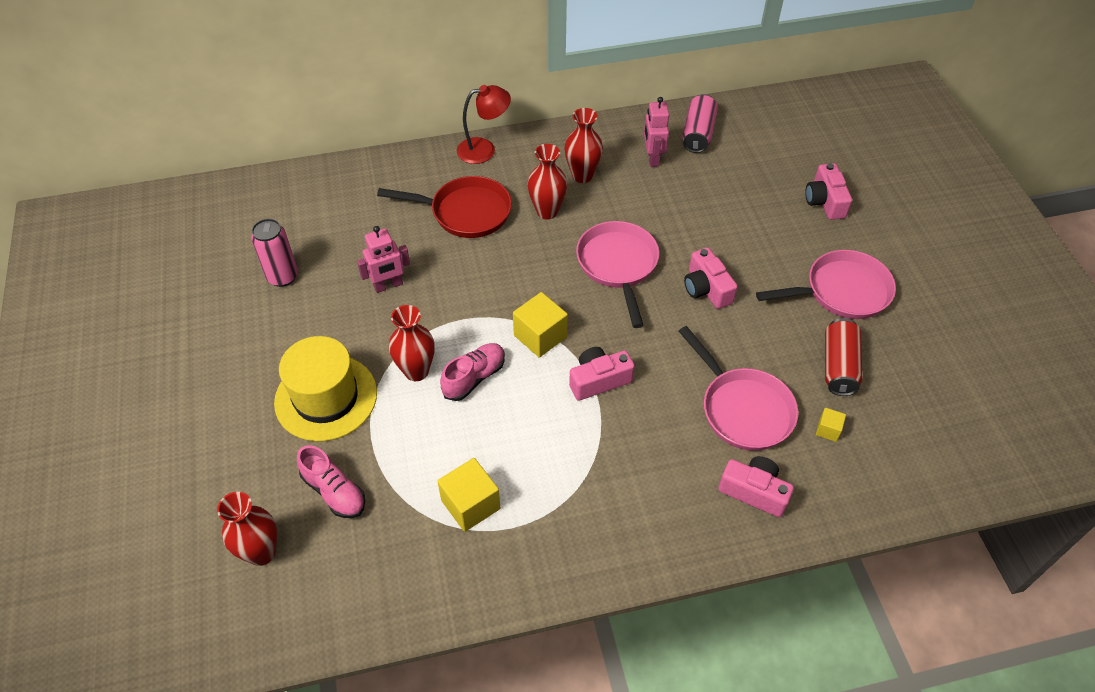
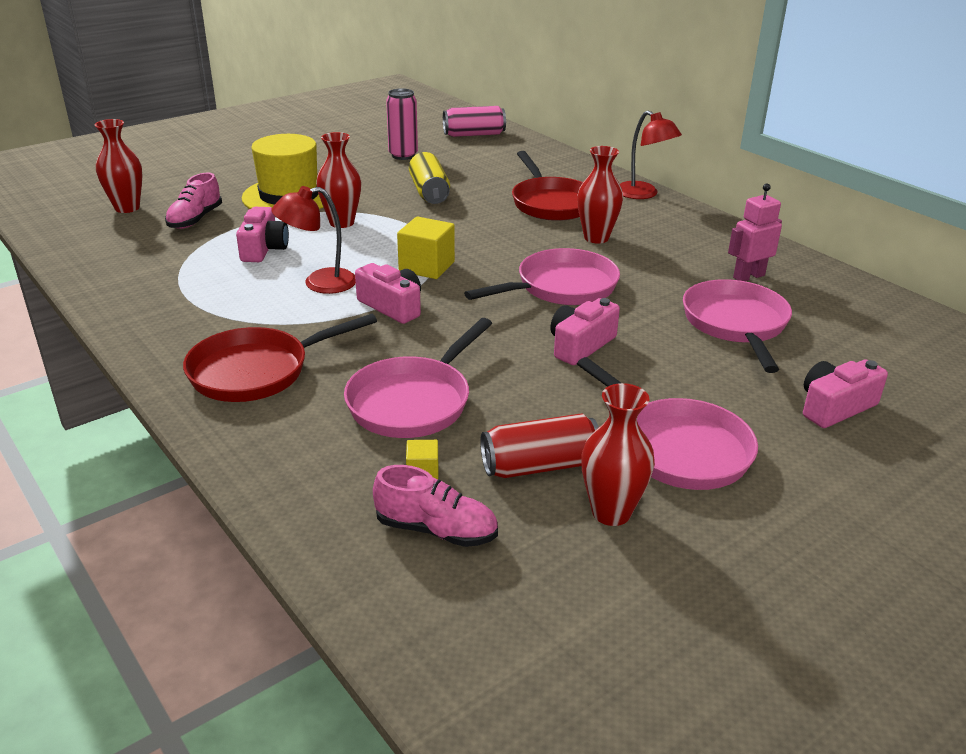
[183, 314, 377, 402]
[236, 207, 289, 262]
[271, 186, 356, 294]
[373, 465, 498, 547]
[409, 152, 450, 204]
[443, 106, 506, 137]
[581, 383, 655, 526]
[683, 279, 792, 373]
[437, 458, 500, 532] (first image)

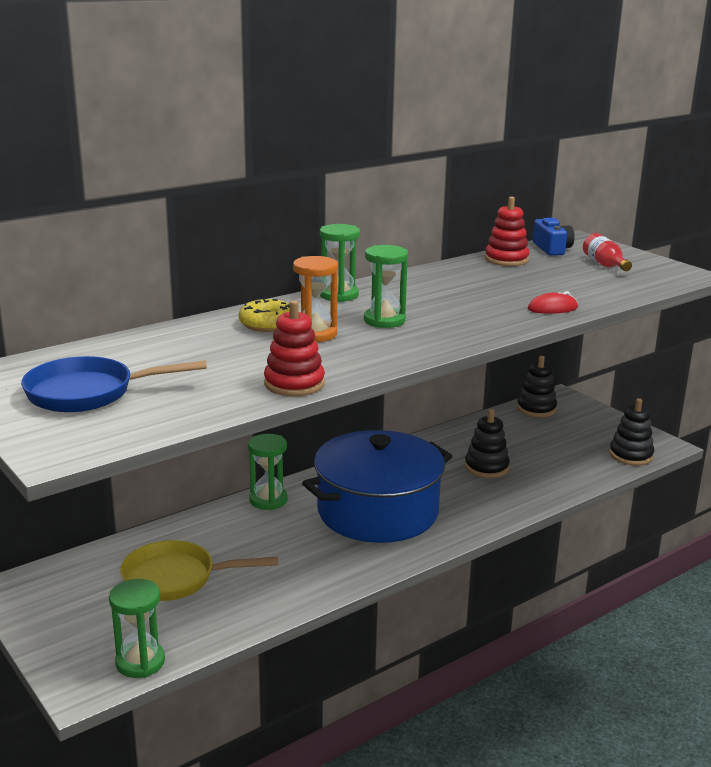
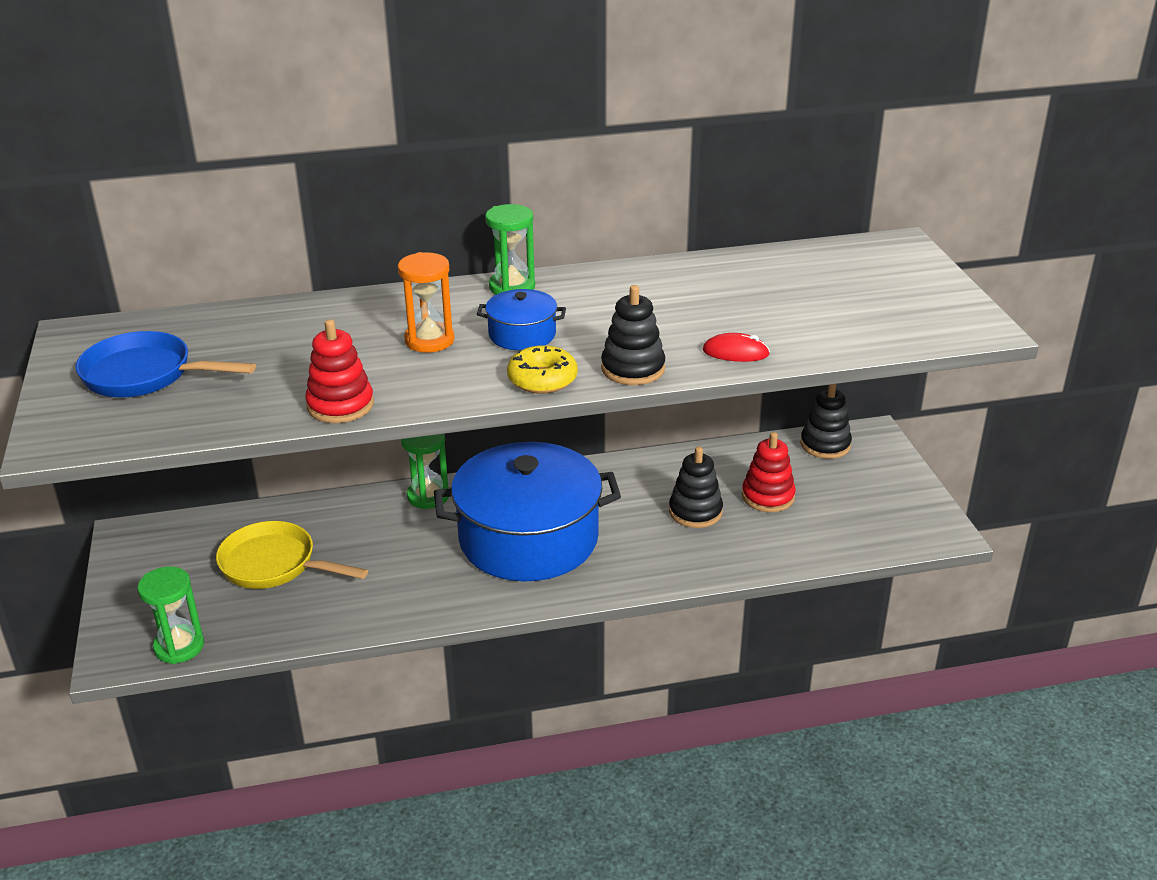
[477, 289, 566, 351]
[507, 345, 578, 394]
[601, 285, 665, 385]
[742, 432, 796, 512]
[533, 218, 575, 256] (first image)
[583, 233, 632, 271] (first image)

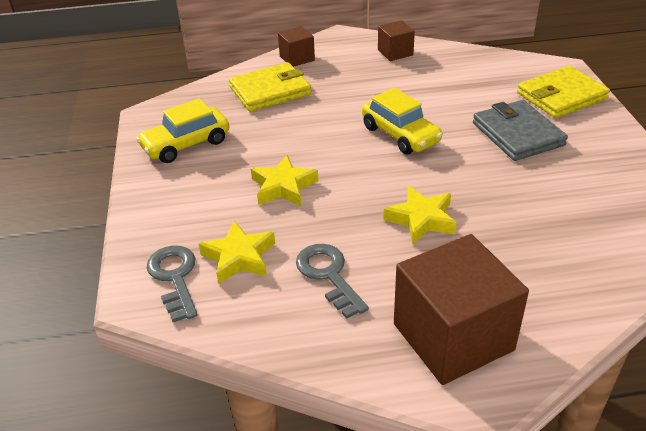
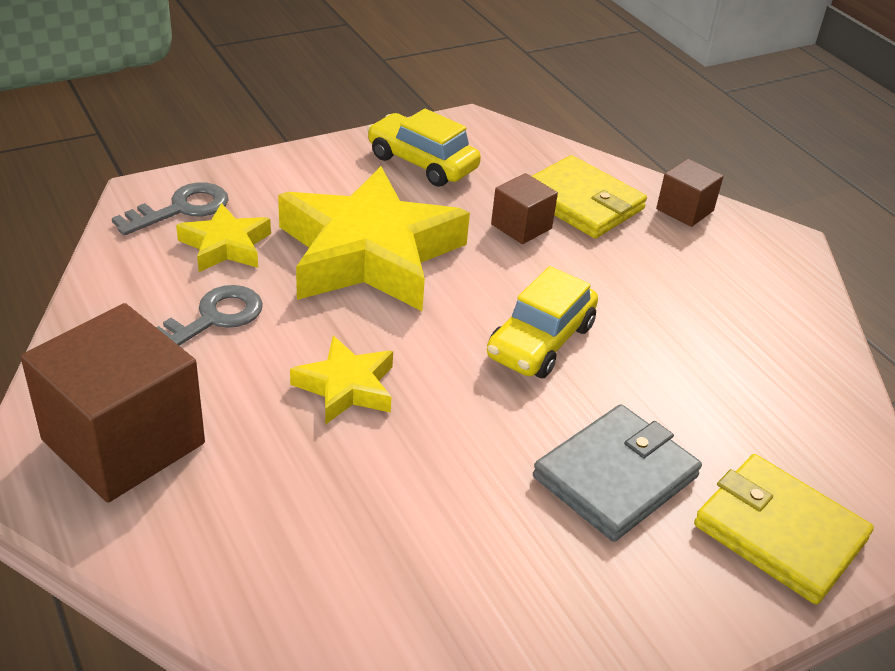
[278, 166, 470, 311]
[491, 173, 558, 244]

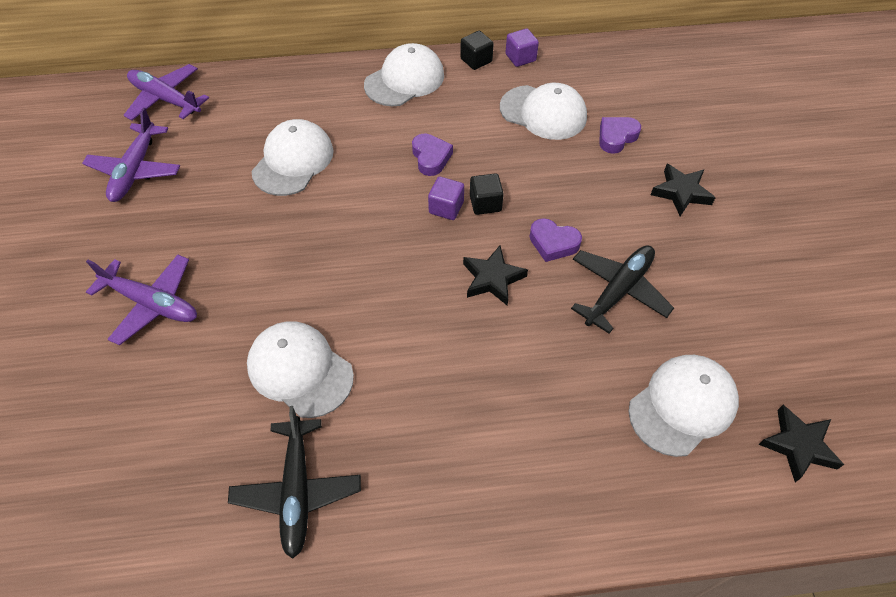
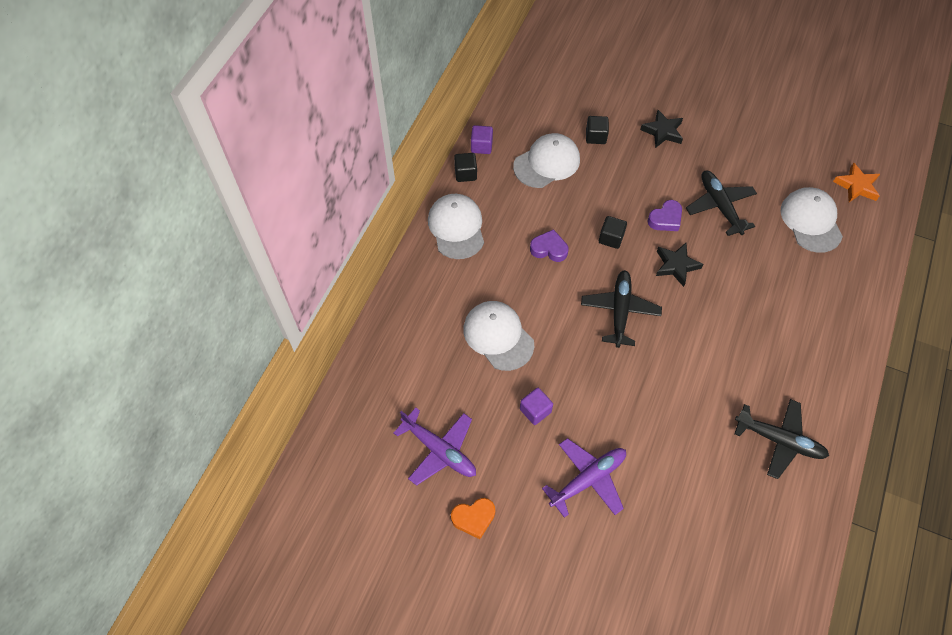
[451, 498, 495, 539]
[520, 388, 553, 425]
[581, 270, 662, 348]
[586, 116, 609, 144]
[833, 163, 880, 202]
[123, 64, 209, 120] (first image)
[247, 321, 354, 418] (first image)

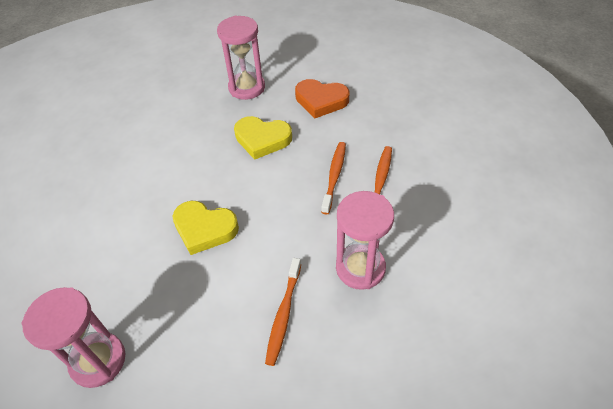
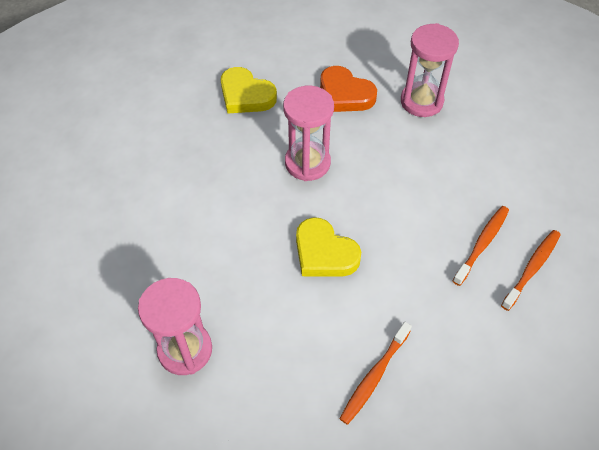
[221, 67, 277, 114]
[283, 86, 334, 181]
[320, 66, 377, 112]

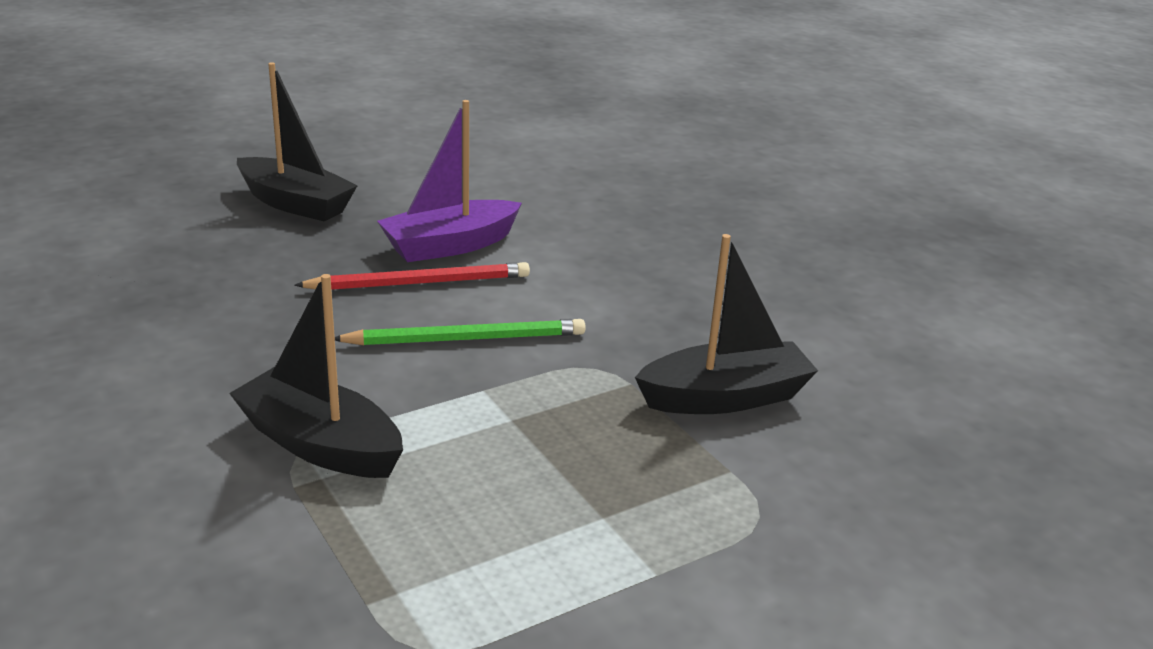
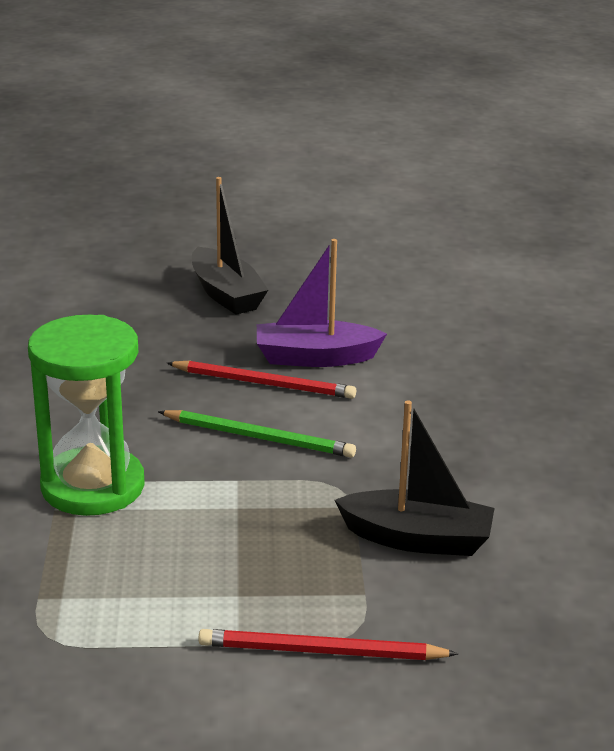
[28, 315, 145, 516]
[198, 629, 458, 660]

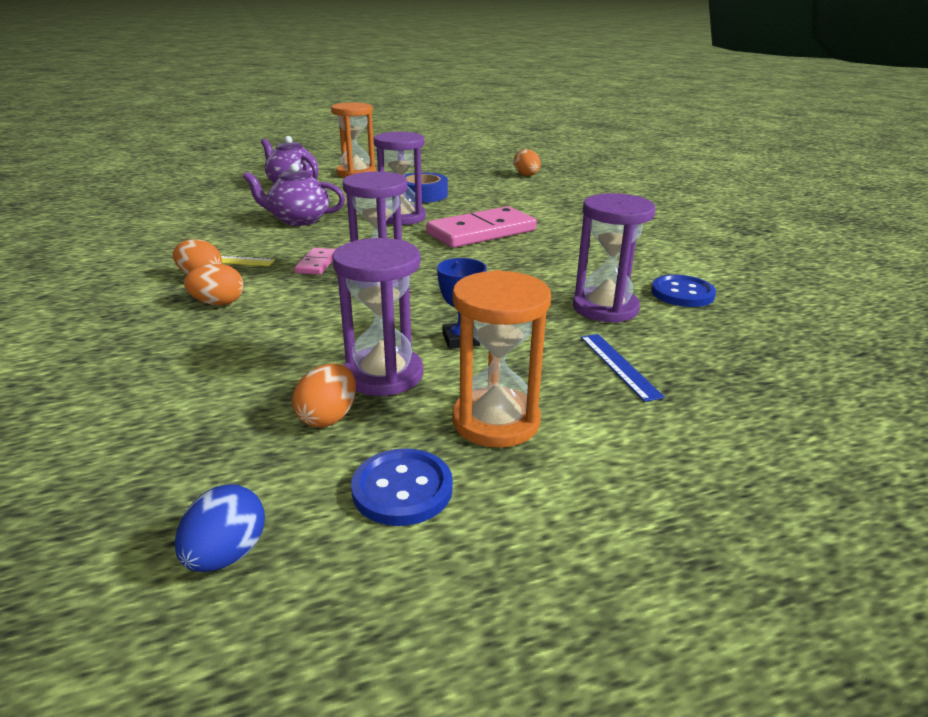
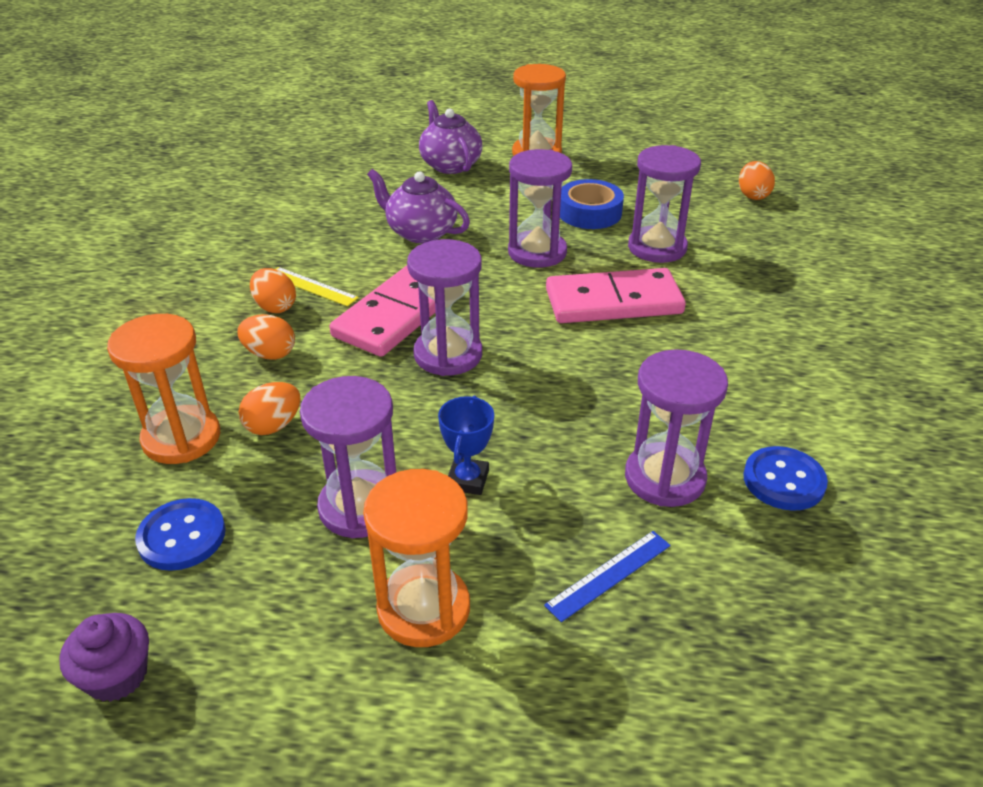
[59, 613, 149, 702]
[107, 314, 220, 464]
[135, 498, 226, 571]
[239, 382, 301, 435]
[330, 265, 436, 357]
[544, 531, 671, 622]
[628, 145, 701, 263]

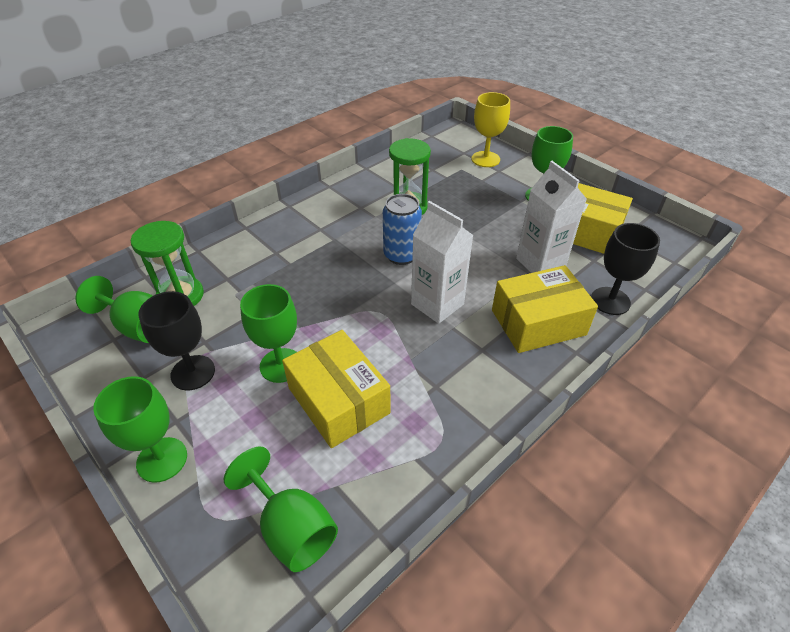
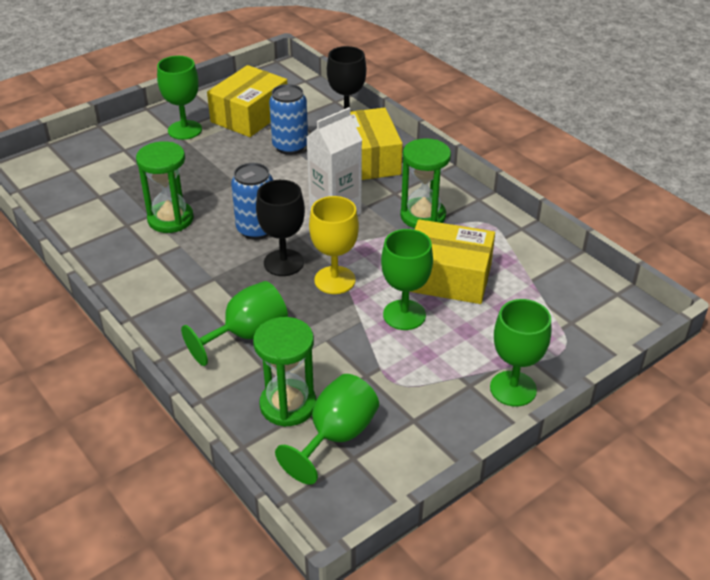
[181, 281, 288, 366]
[256, 180, 305, 276]
[269, 84, 308, 155]
[309, 196, 359, 294]
[400, 138, 451, 228]
[410, 219, 495, 304]

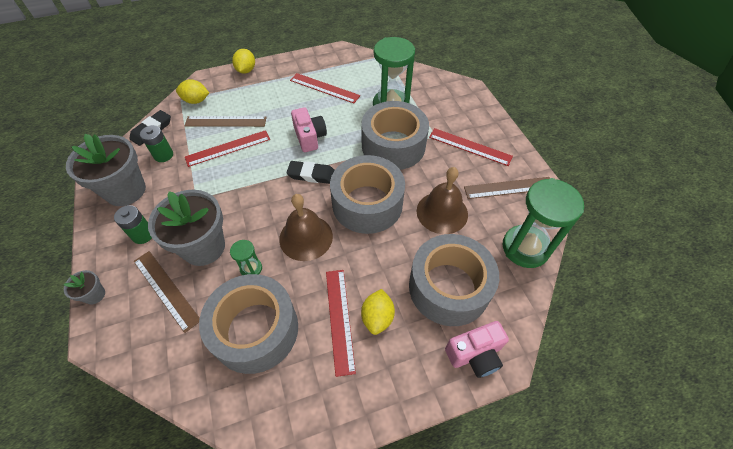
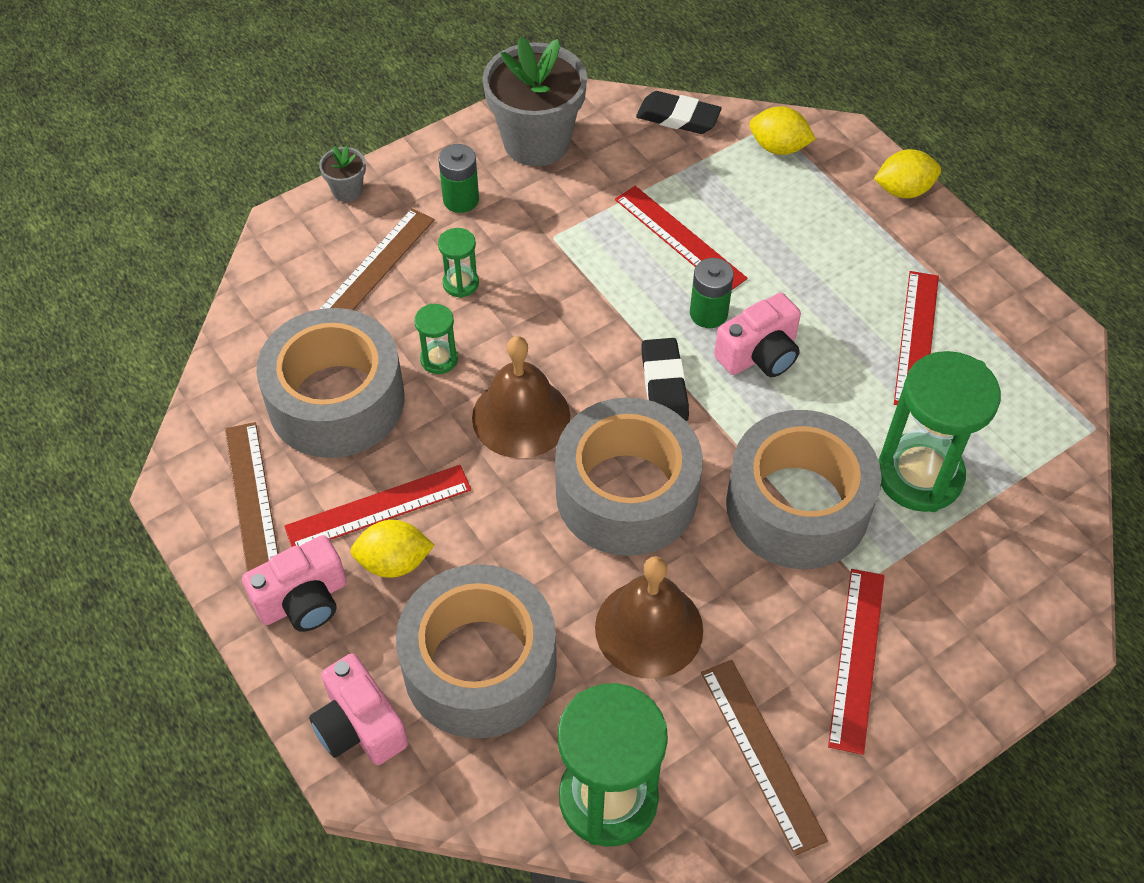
[225, 422, 278, 572]
[242, 535, 347, 632]
[438, 228, 479, 298]
[690, 258, 734, 328]
[749, 106, 816, 155]

